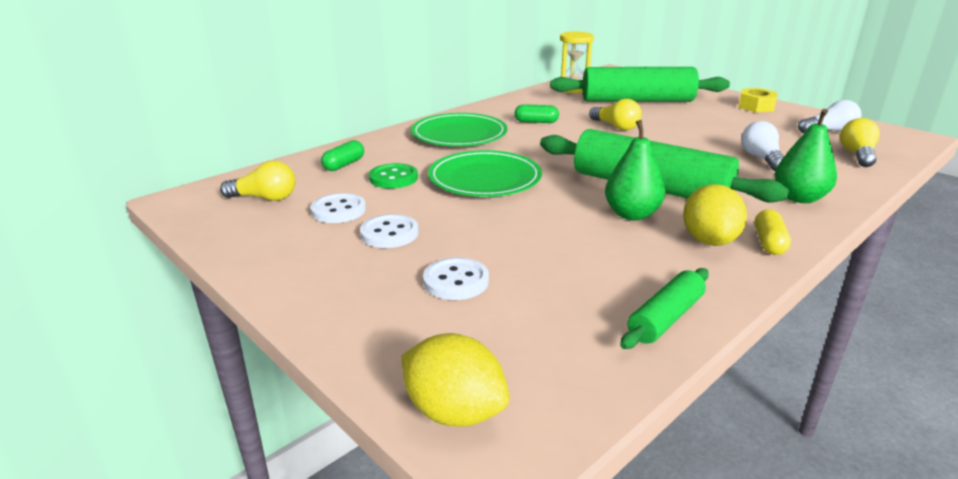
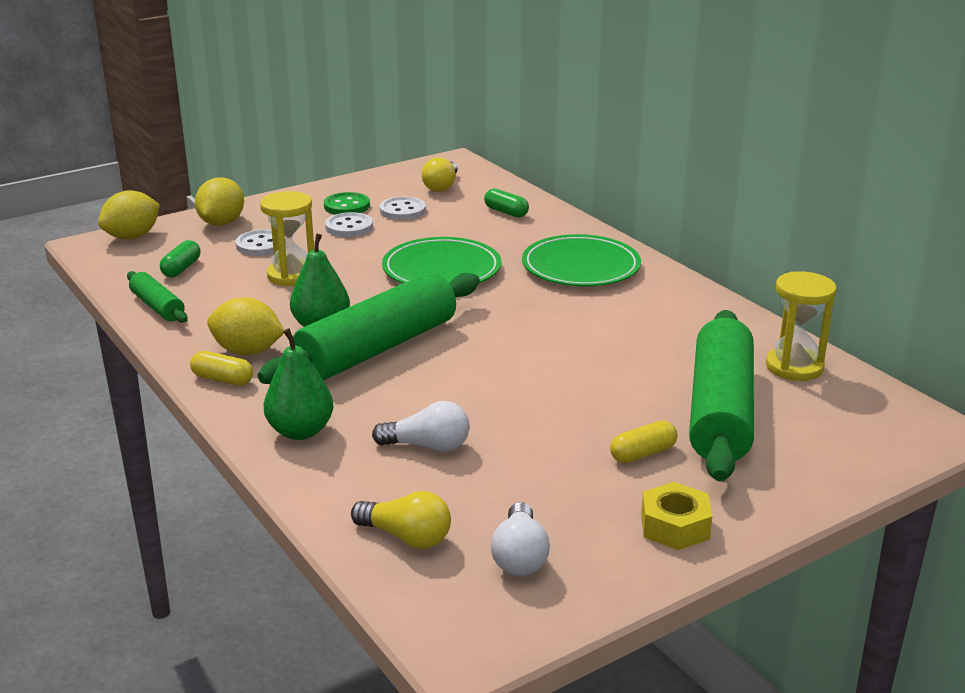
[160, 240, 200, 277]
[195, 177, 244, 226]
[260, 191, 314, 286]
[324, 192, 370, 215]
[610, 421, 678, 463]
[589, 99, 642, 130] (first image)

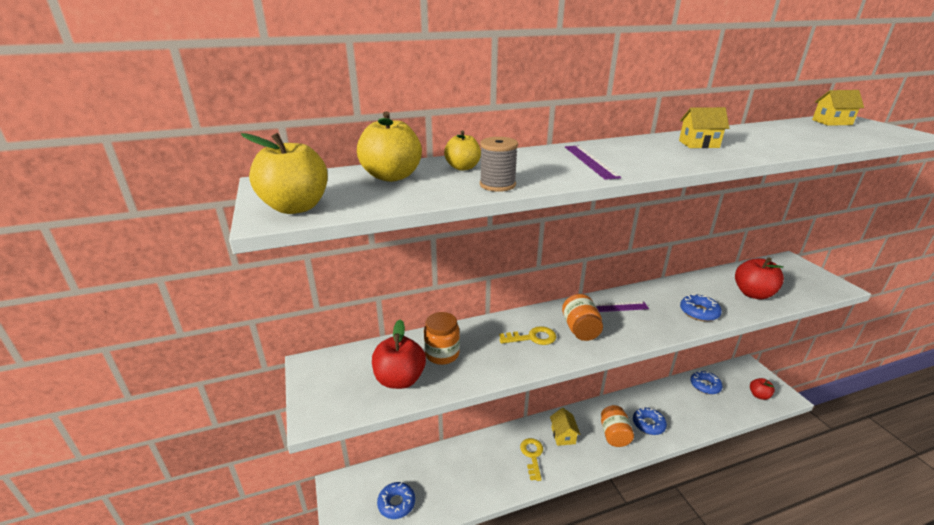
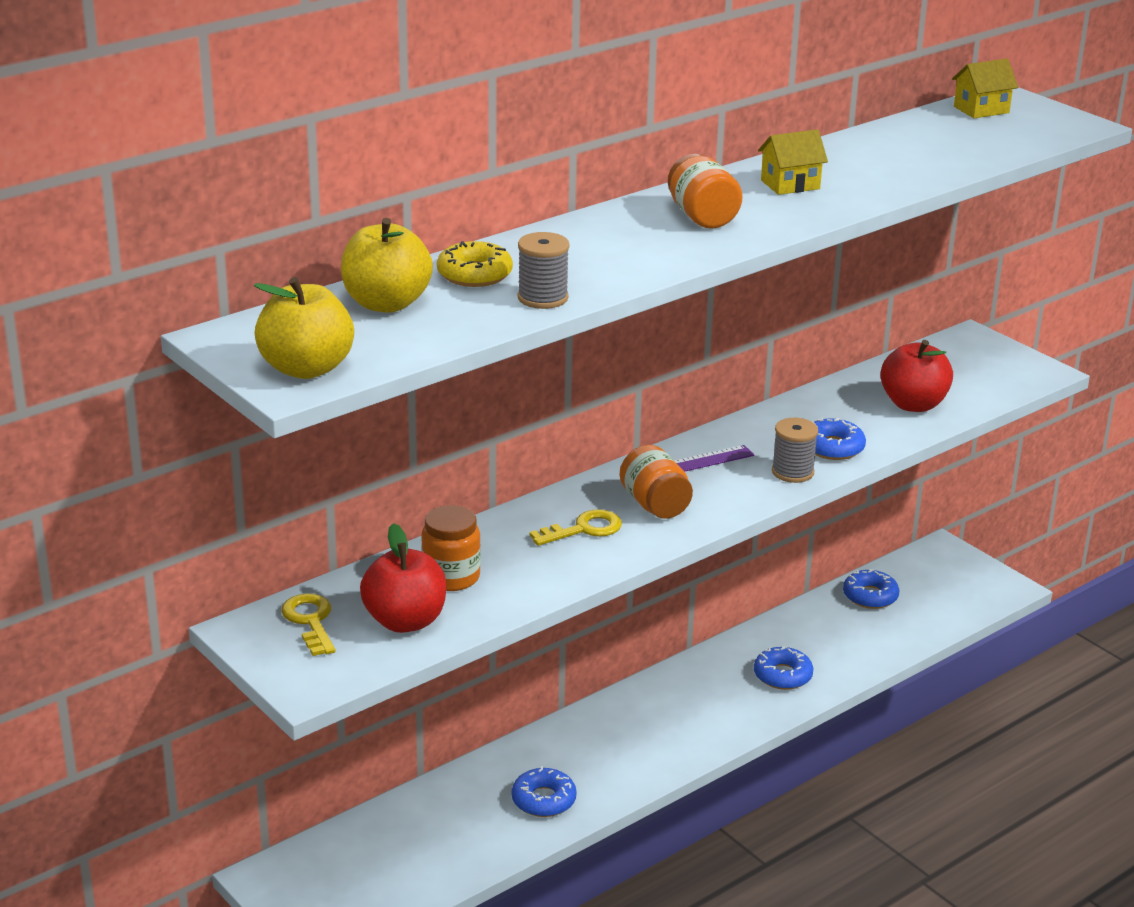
[281, 593, 335, 656]
[437, 241, 513, 287]
[512, 766, 577, 817]
[668, 154, 743, 229]
[772, 418, 818, 483]
[550, 408, 581, 446] (first image)
[565, 146, 621, 180] (first image)
[750, 378, 775, 400] (first image)

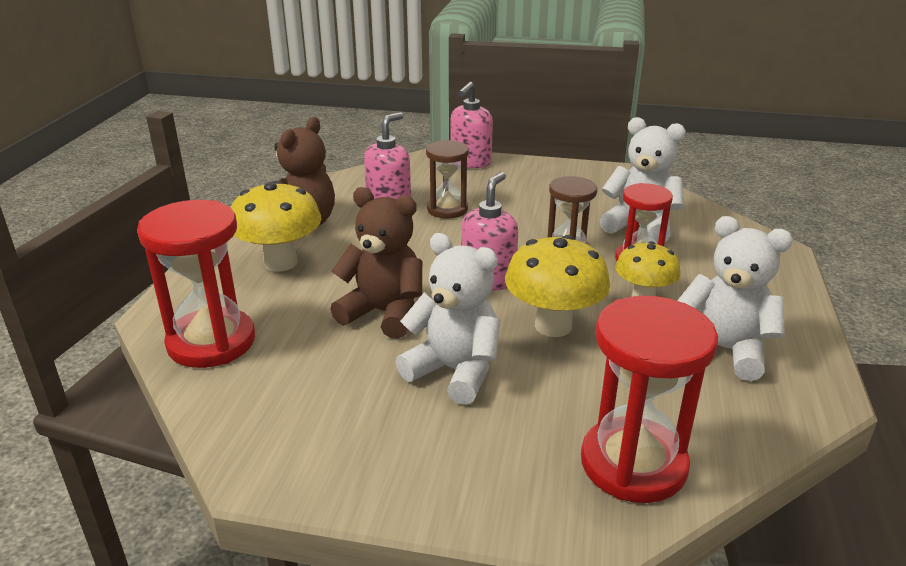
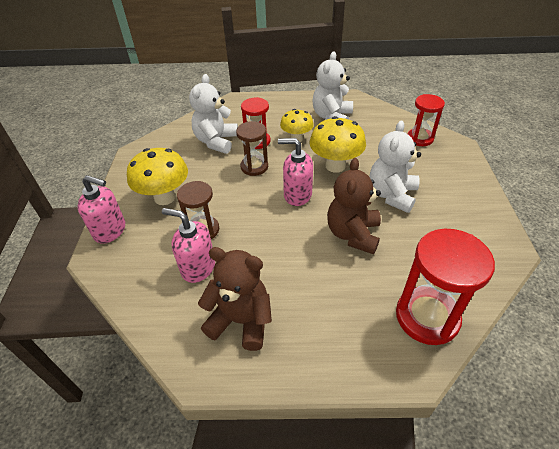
[127, 148, 188, 205]
[408, 94, 445, 146]

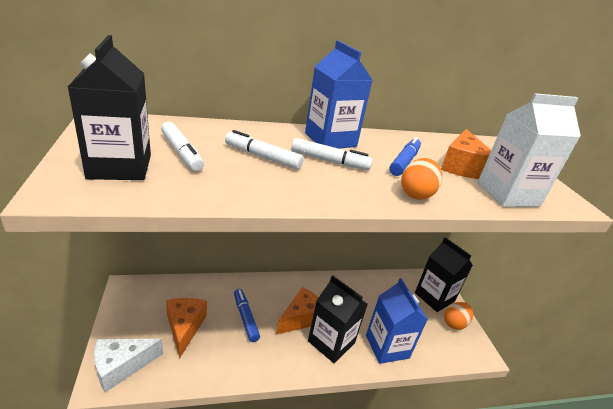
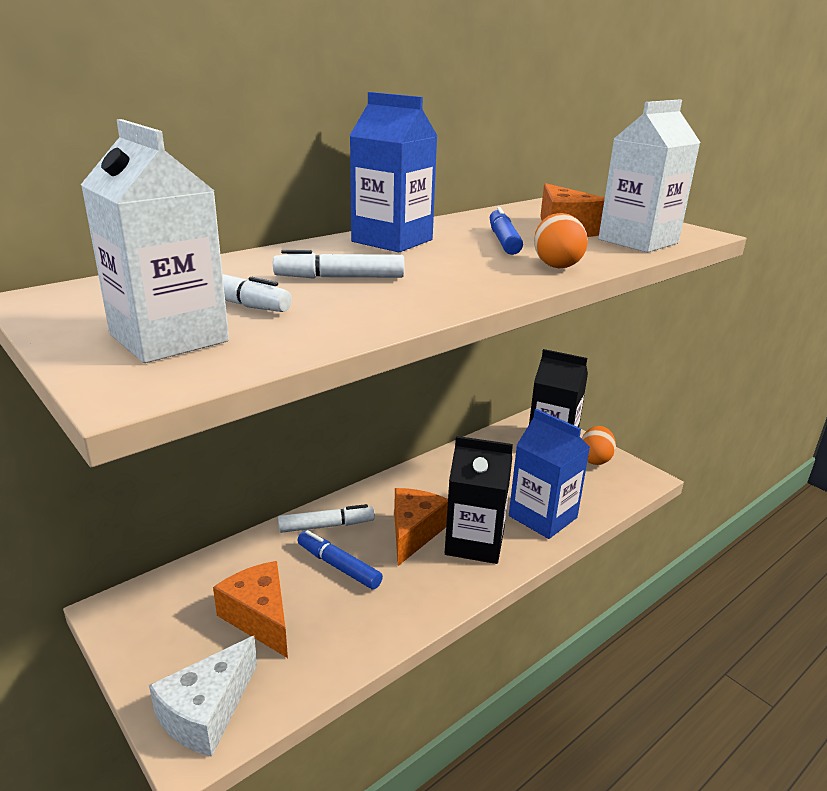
[81, 119, 229, 363]
[278, 504, 375, 533]

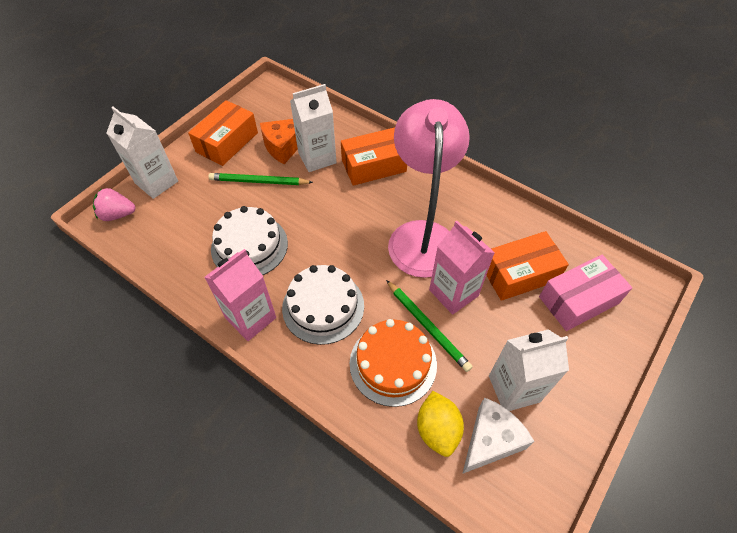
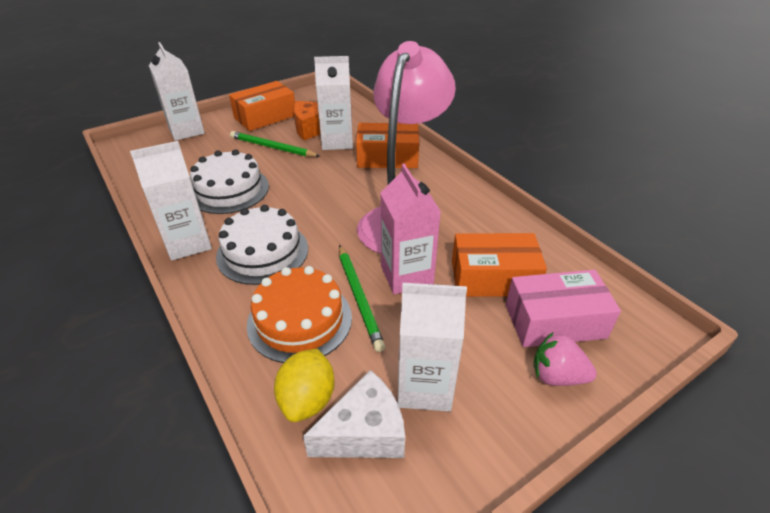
[130, 141, 212, 261]
[533, 332, 597, 386]

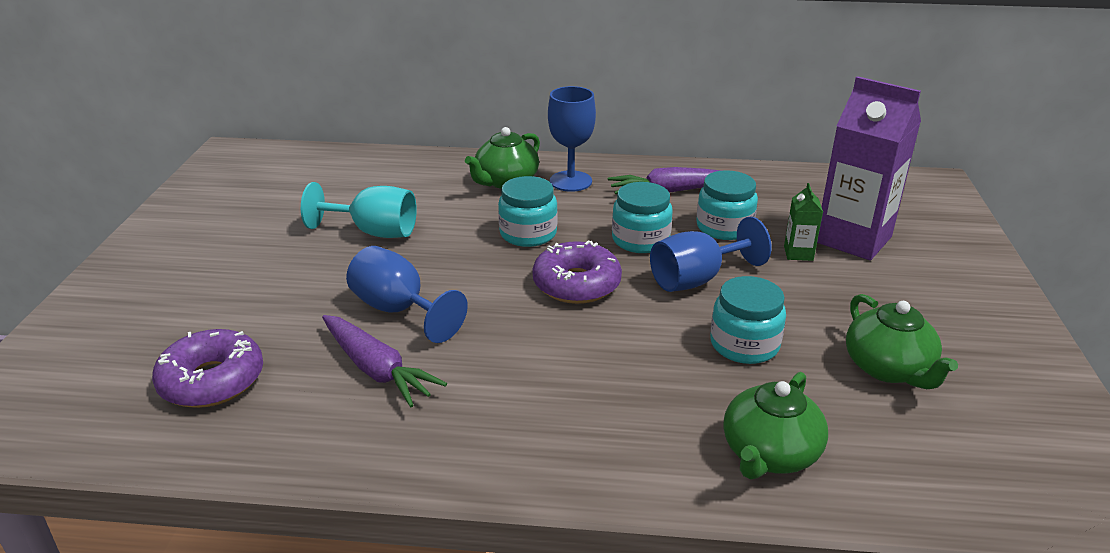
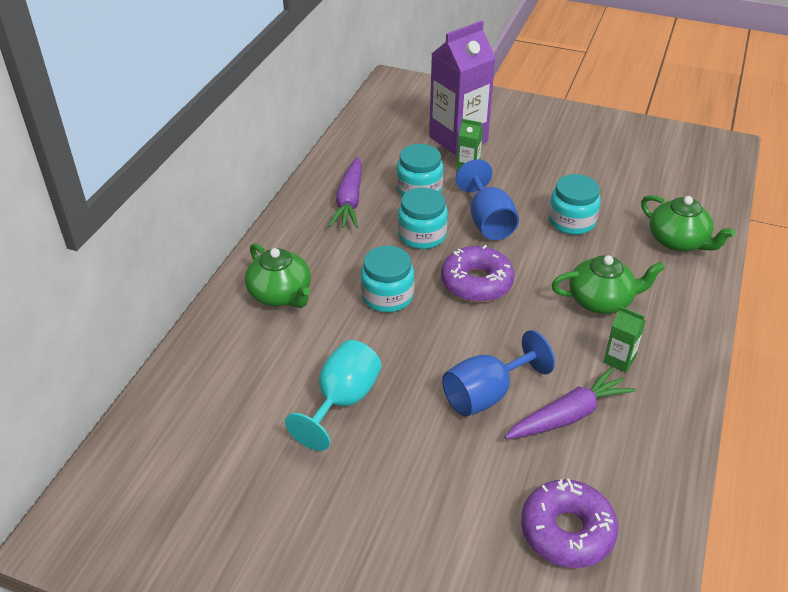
[551, 255, 665, 314]
[603, 306, 646, 373]
[548, 86, 596, 192] (first image)

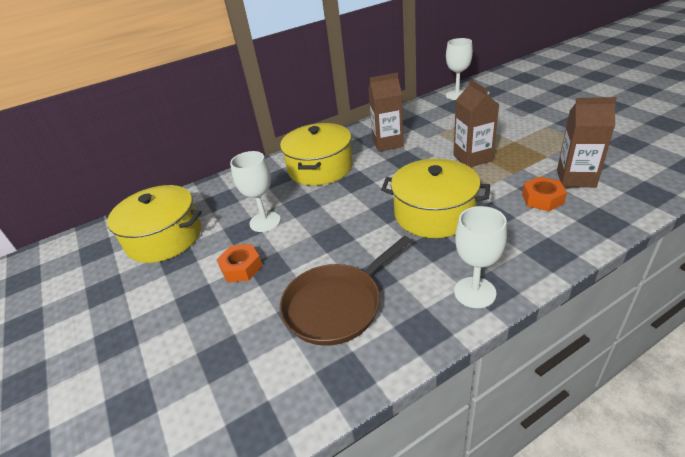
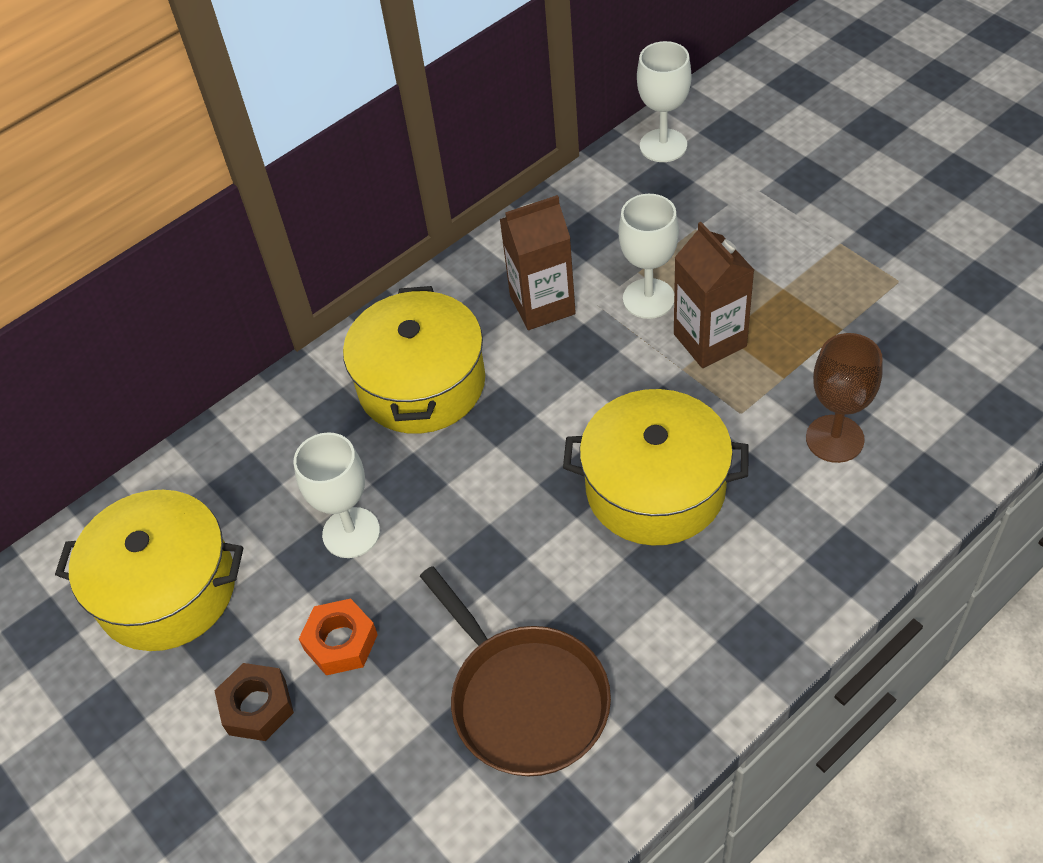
[215, 663, 294, 741]
[420, 566, 611, 776]
[618, 194, 679, 319]
[806, 333, 883, 463]
[557, 97, 617, 188] (first image)

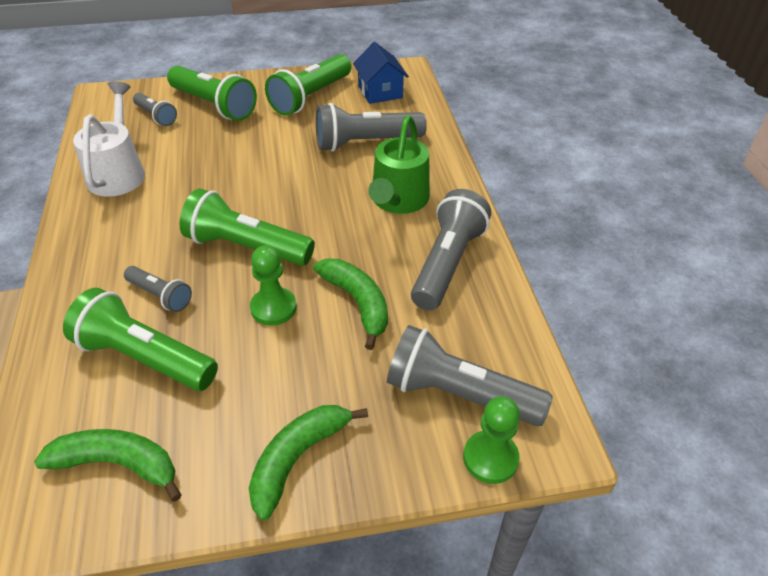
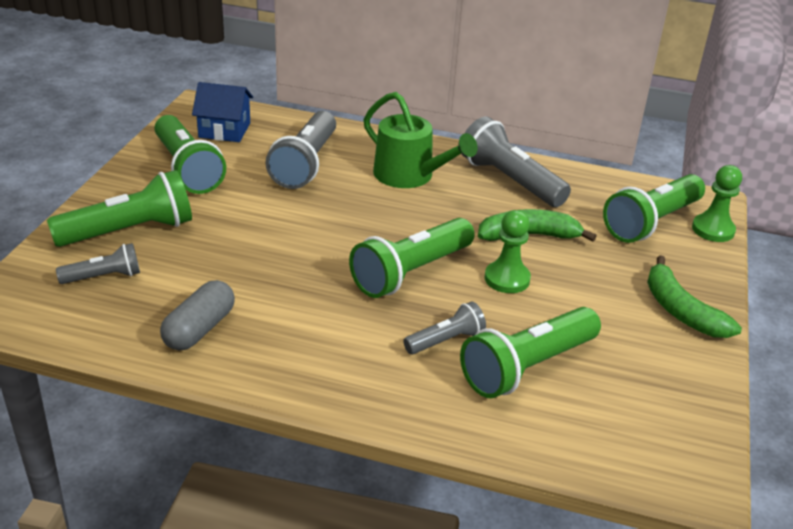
[160, 280, 235, 351]
[603, 174, 705, 243]
[34, 429, 182, 502] (first image)

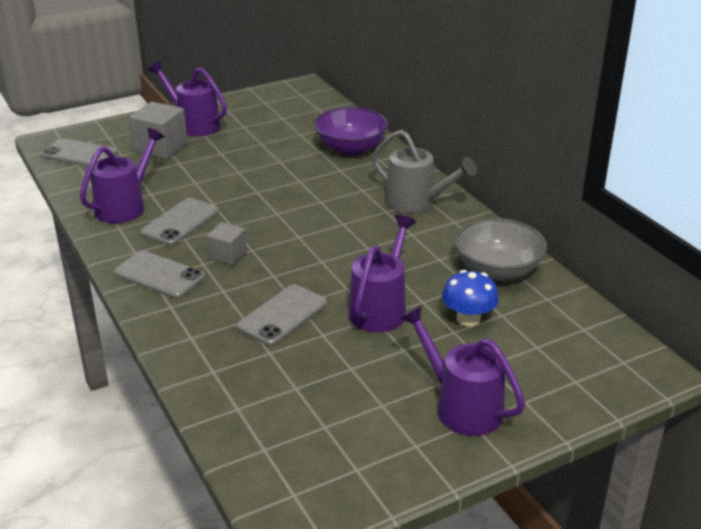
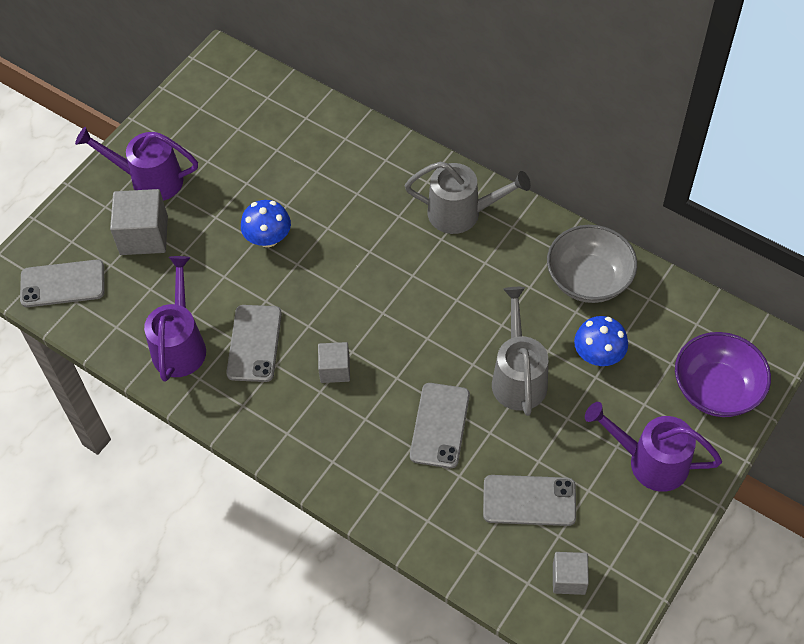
[241, 200, 291, 247]
[483, 475, 576, 526]
[492, 287, 548, 416]
[553, 552, 589, 595]
[675, 332, 771, 417]

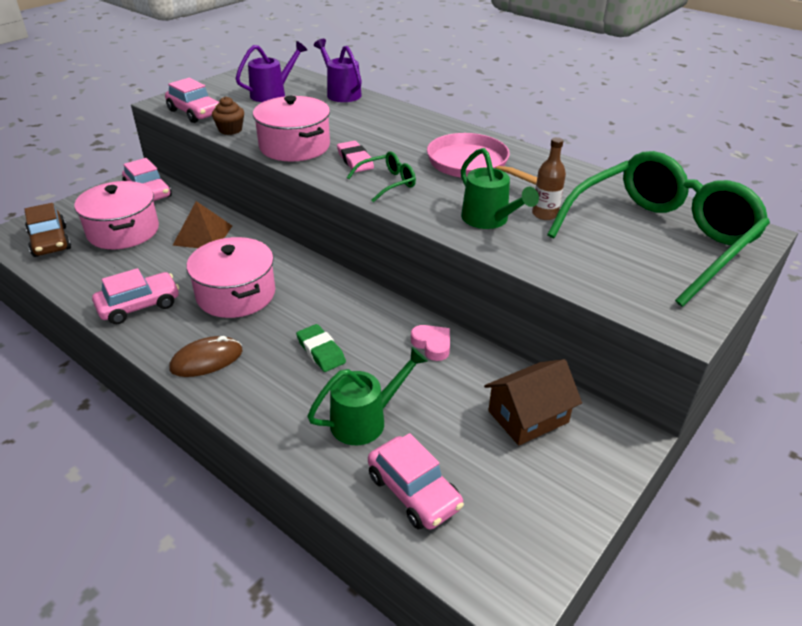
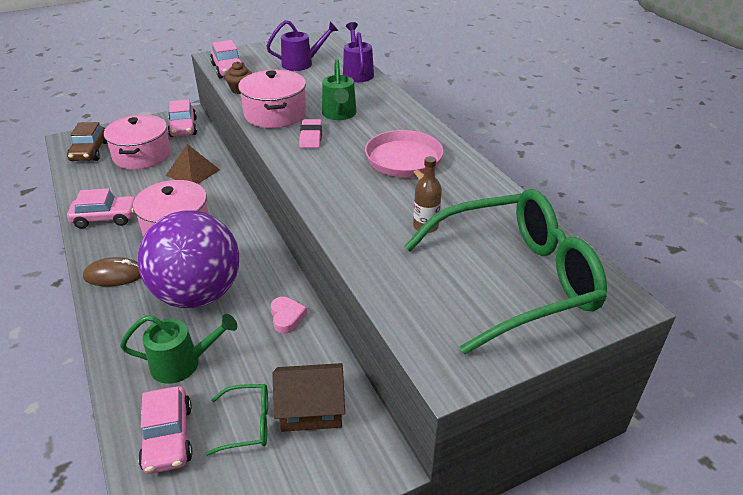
[137, 210, 239, 308]
[205, 384, 268, 456]
[322, 59, 357, 120]

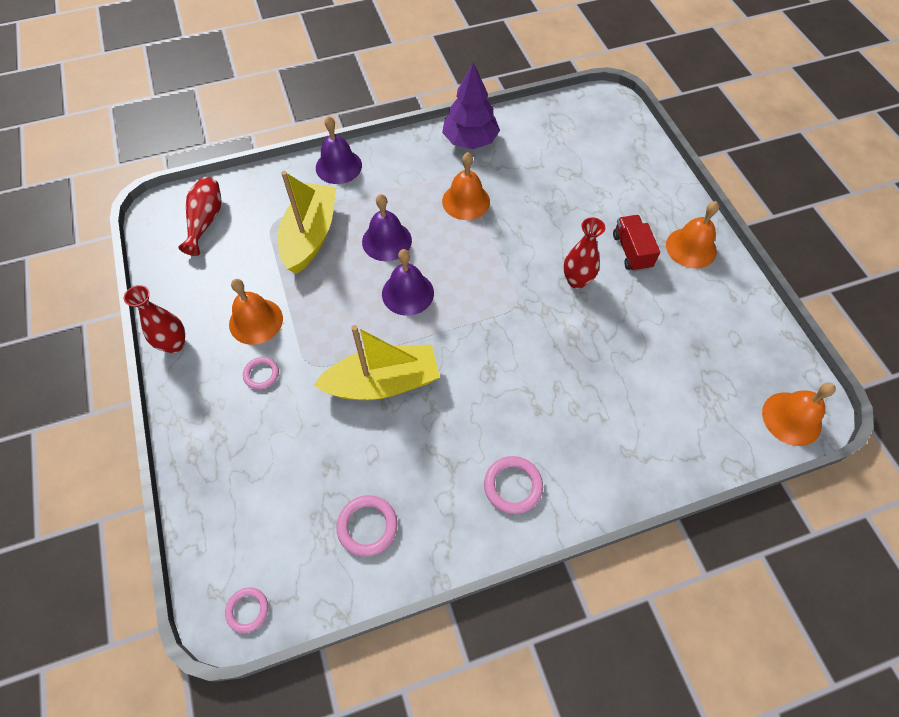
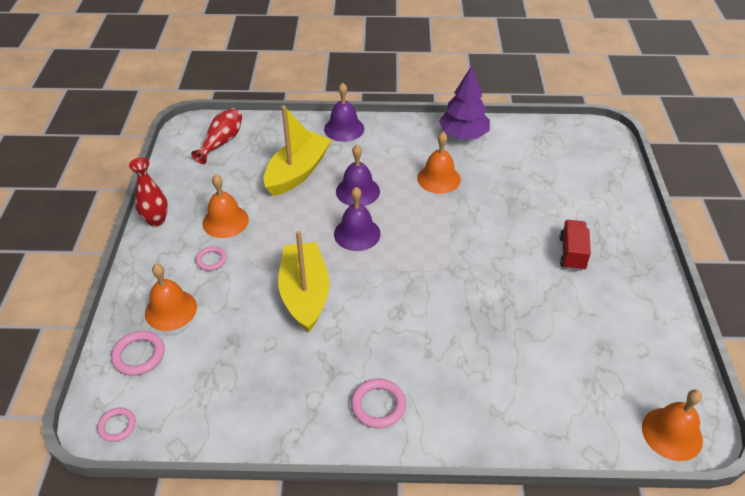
[111, 331, 165, 376]
[145, 264, 197, 331]
[278, 231, 329, 333]
[563, 217, 605, 289] (first image)

